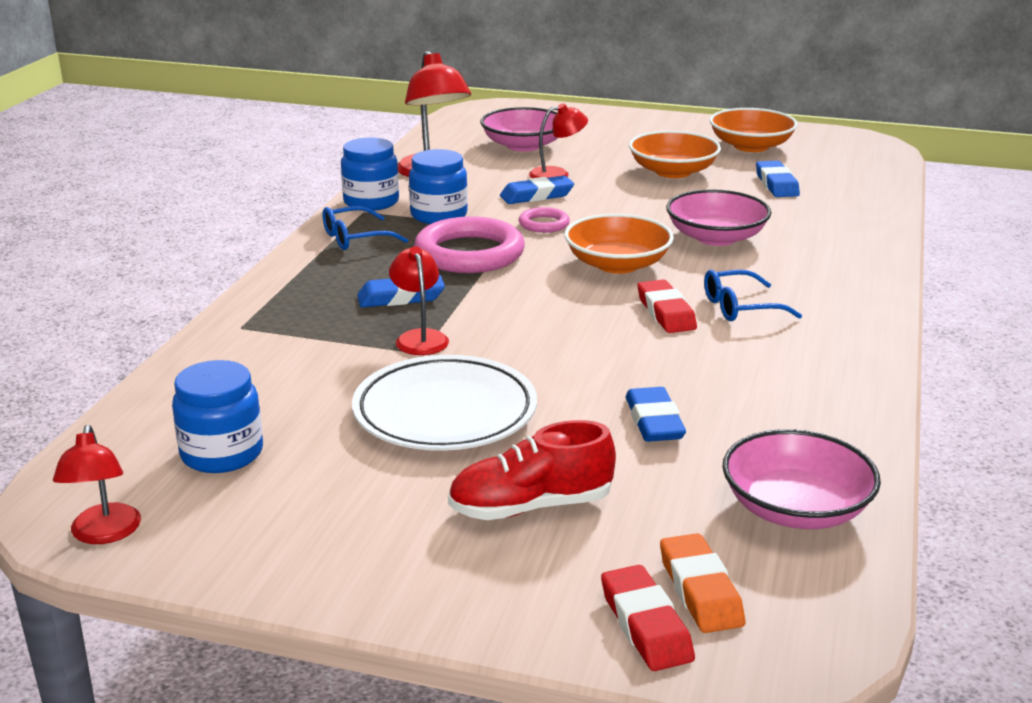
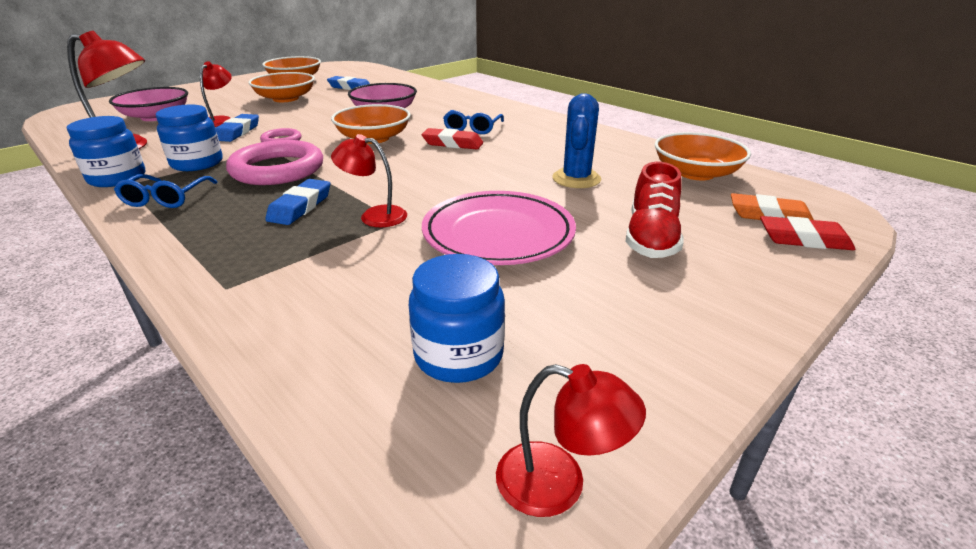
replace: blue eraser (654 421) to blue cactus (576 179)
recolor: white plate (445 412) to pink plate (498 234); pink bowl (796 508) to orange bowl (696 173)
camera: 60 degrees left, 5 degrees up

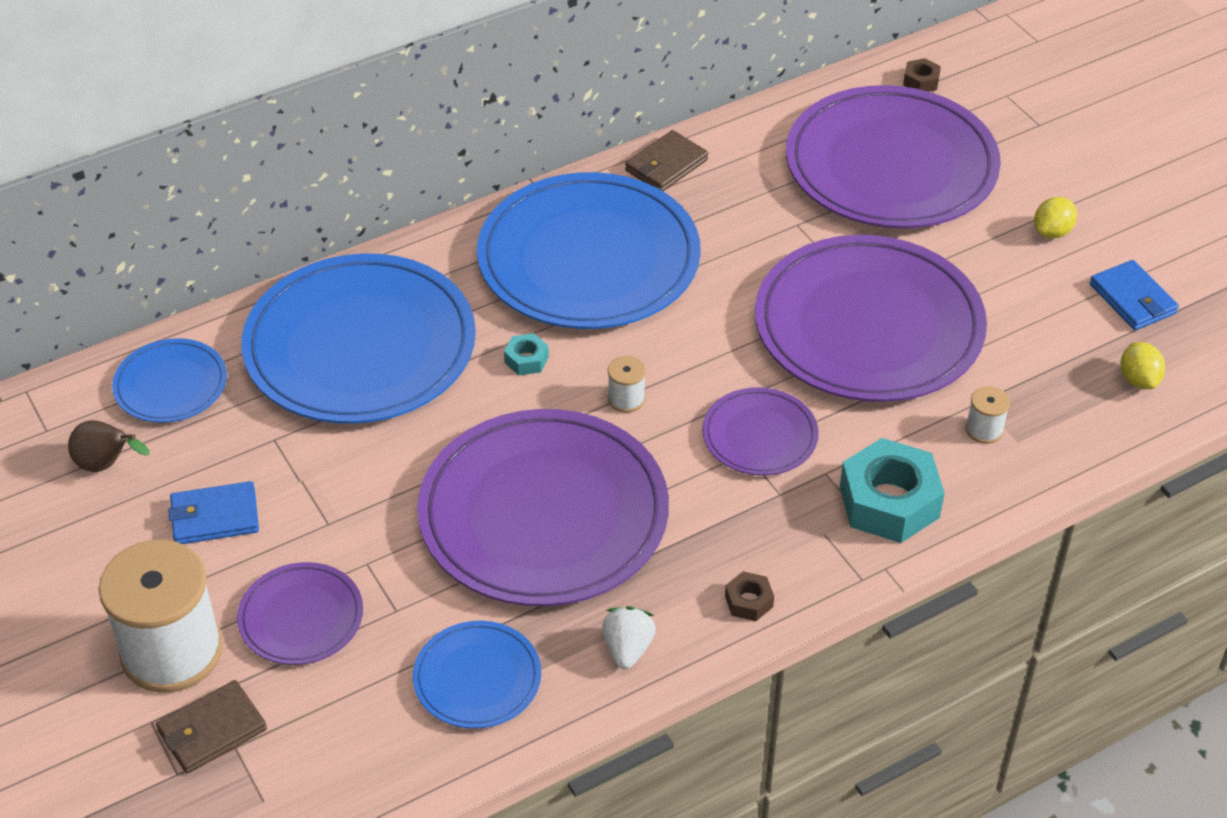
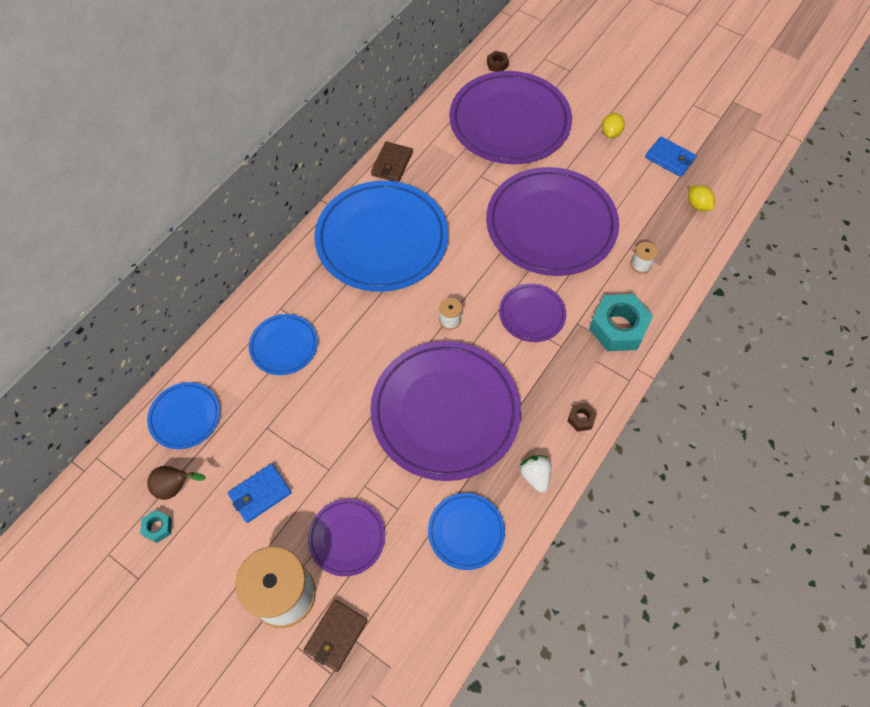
move: turquoise nut (526 360) to (158 527)
resize: blue plate (360 347) = (284 346) x0.48
camera: 25 degrees left, 15 degrees up

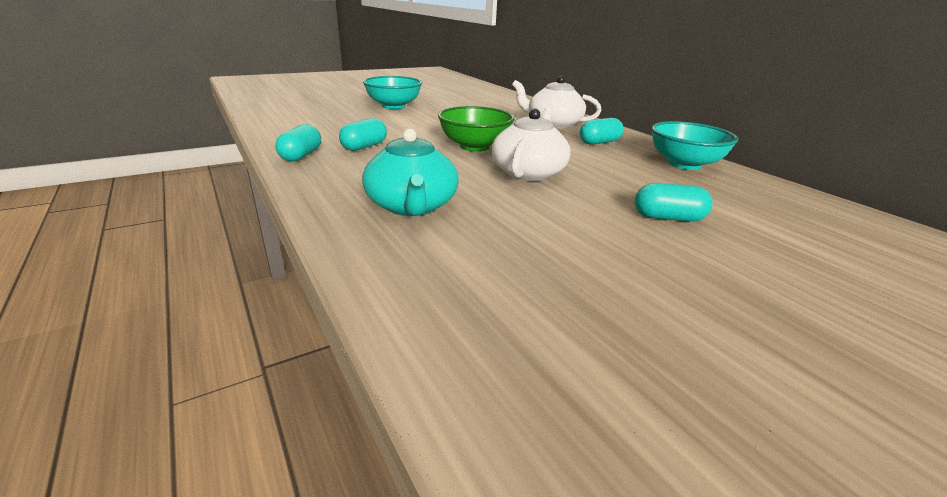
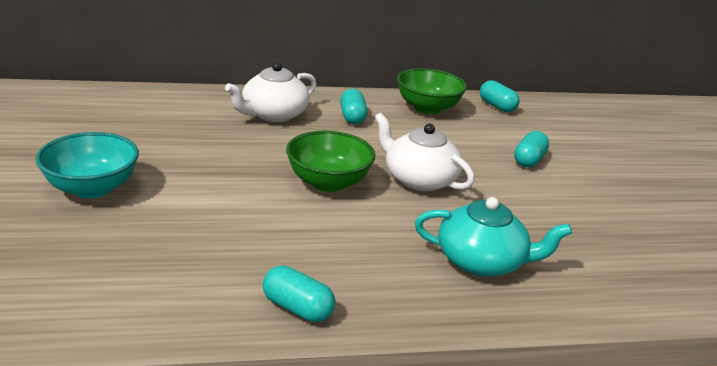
move: turquoise capsule (364 146) to (497 106)
recolor: turquoise bowl (684 164) to green bowl (427 108)
camera: 70 degrees left, 0 degrees up

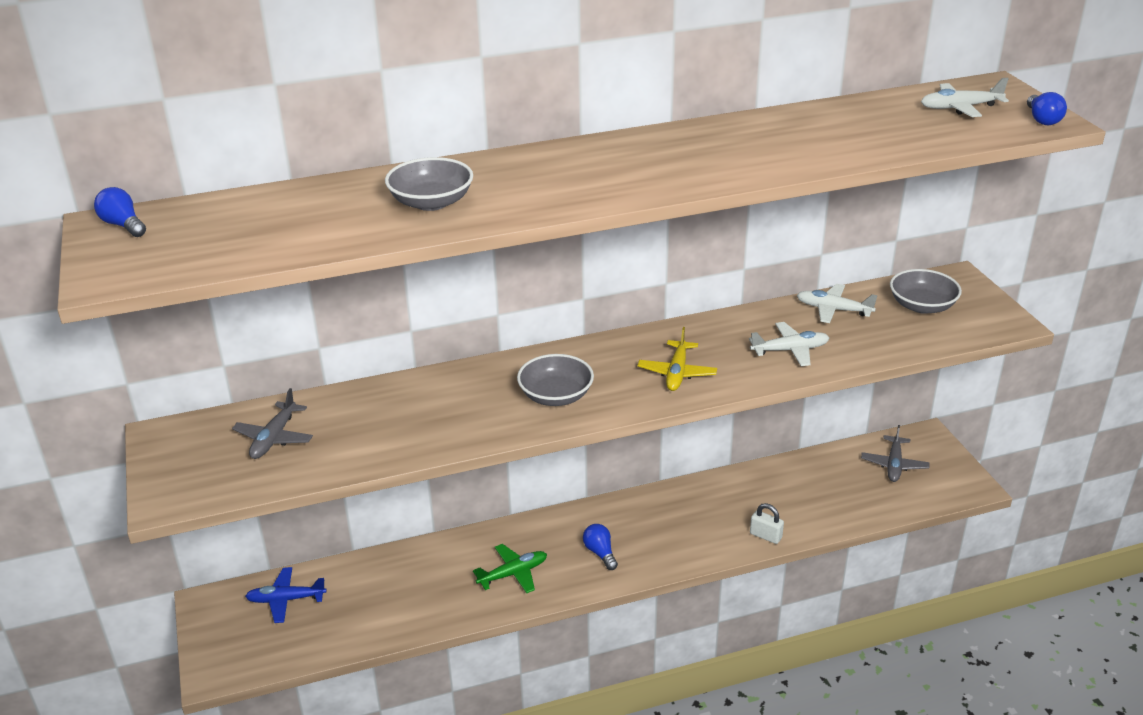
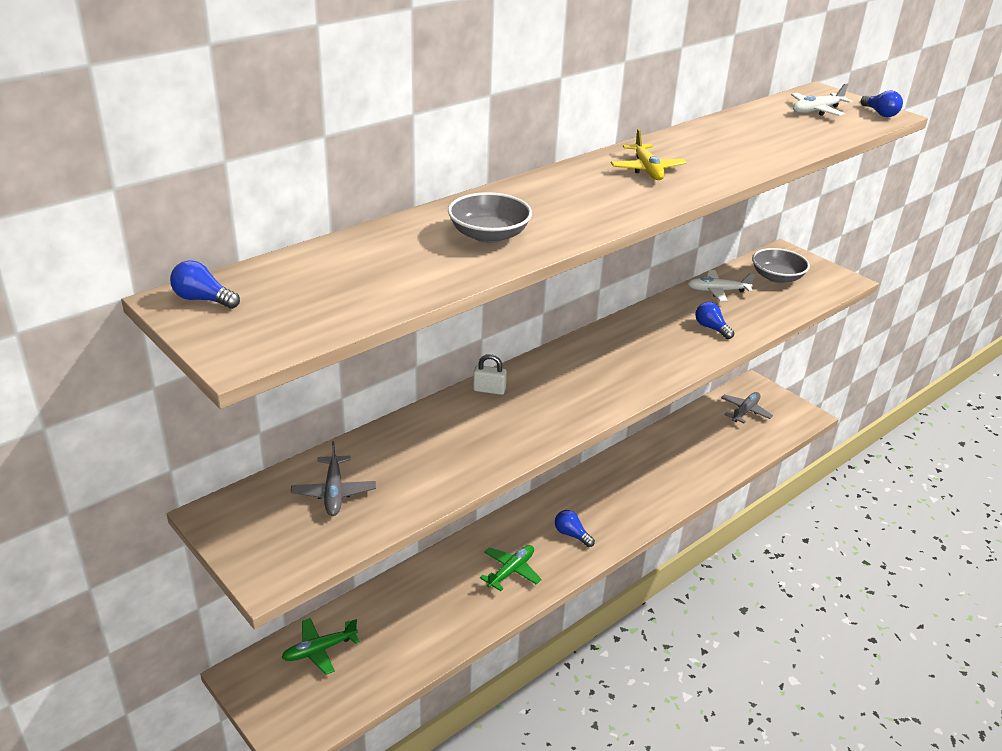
delete: grey bowl (556 395)
move: yellow plane (677 373) to (647 170); white padlock (765 536) to (489 390)
replace: white plane (790 350) to blue light bulb (711 328)
recolor: blue plane (286 600) to green plane (319 650)
rotate: grey plane (894 465) = (745 411) 135 degrees counterclockwise
camera: 25 degrees left, 0 degrees up

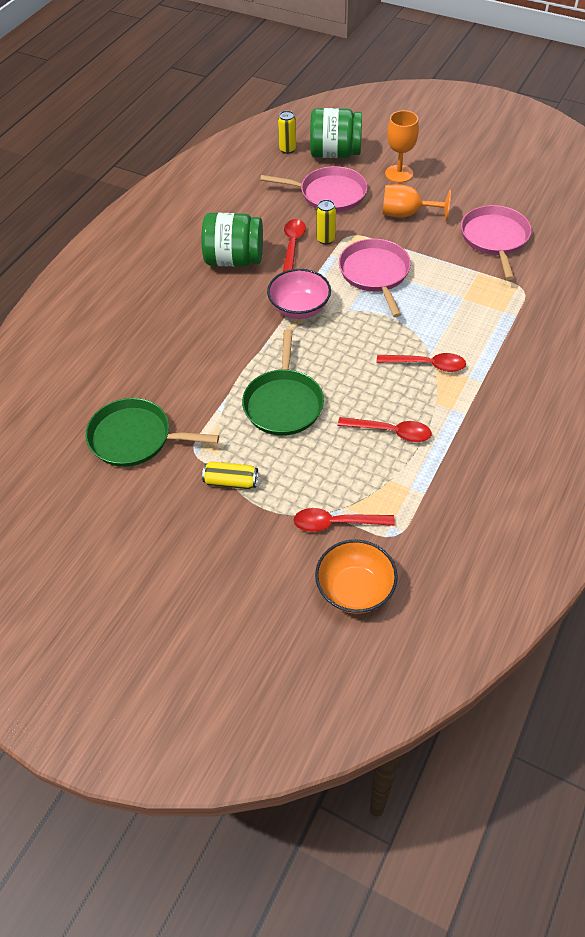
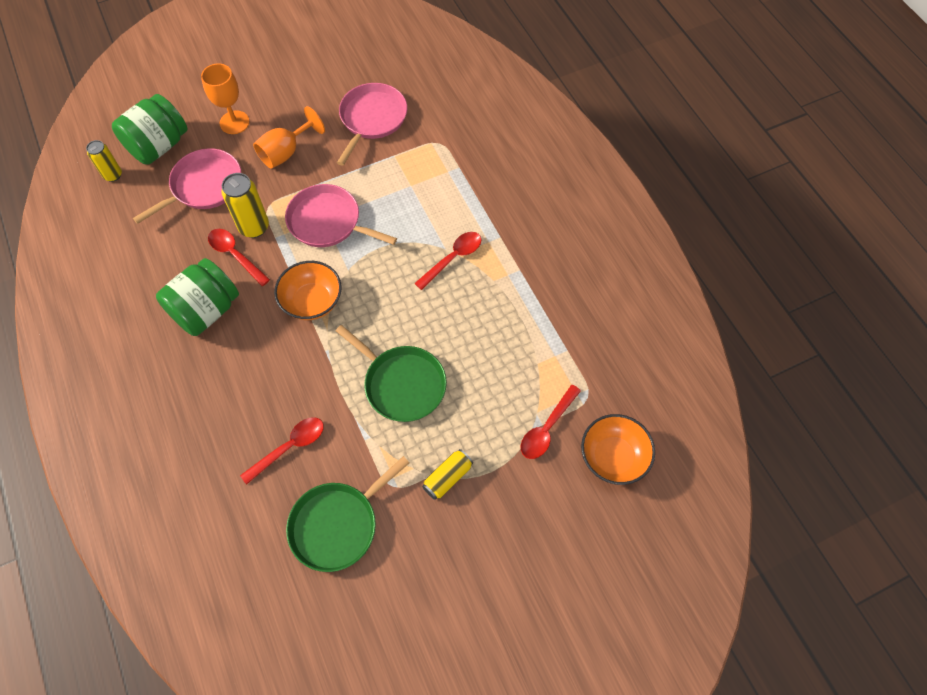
move: red spoon (391 432) to (289 447)
recolor: pink bowl (299 308) to orange bowl (312 301)
rotate: pink pan (495 239) = (372 119) 75 degrees clockwise
resize: yellow can (325 239) = (254 227) x1.56
camera: 55 degrees left, 10 degrees up

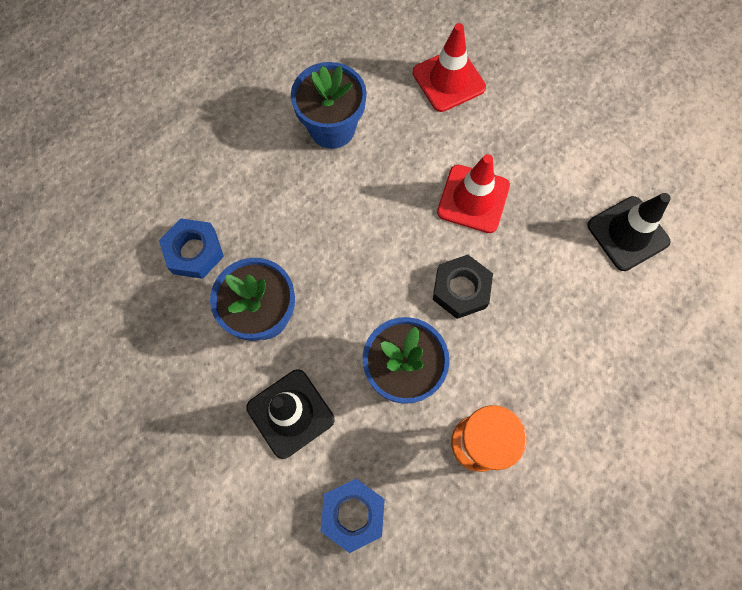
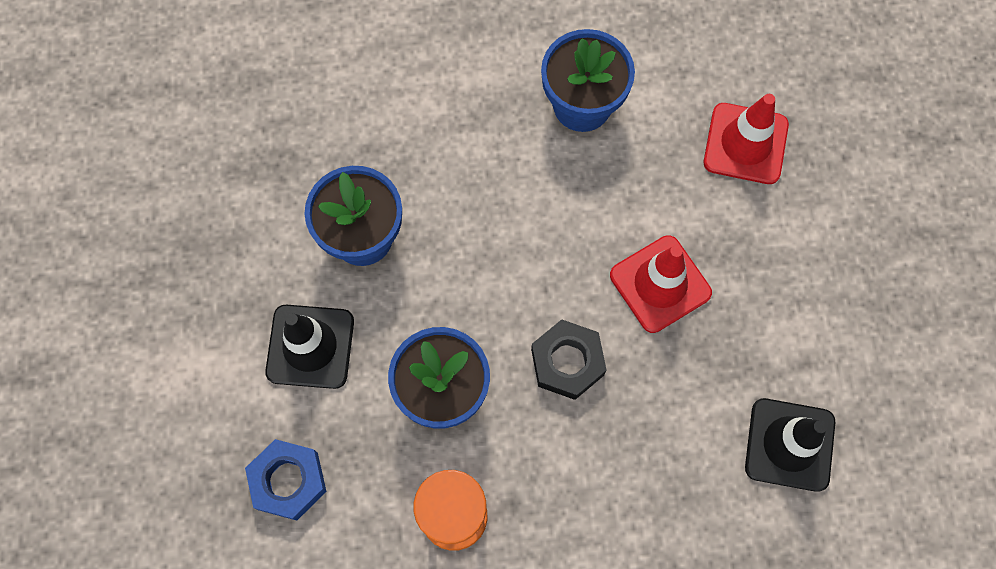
delete: blue nut (194 251)
camera: 40 degrees right, 0 degrees up

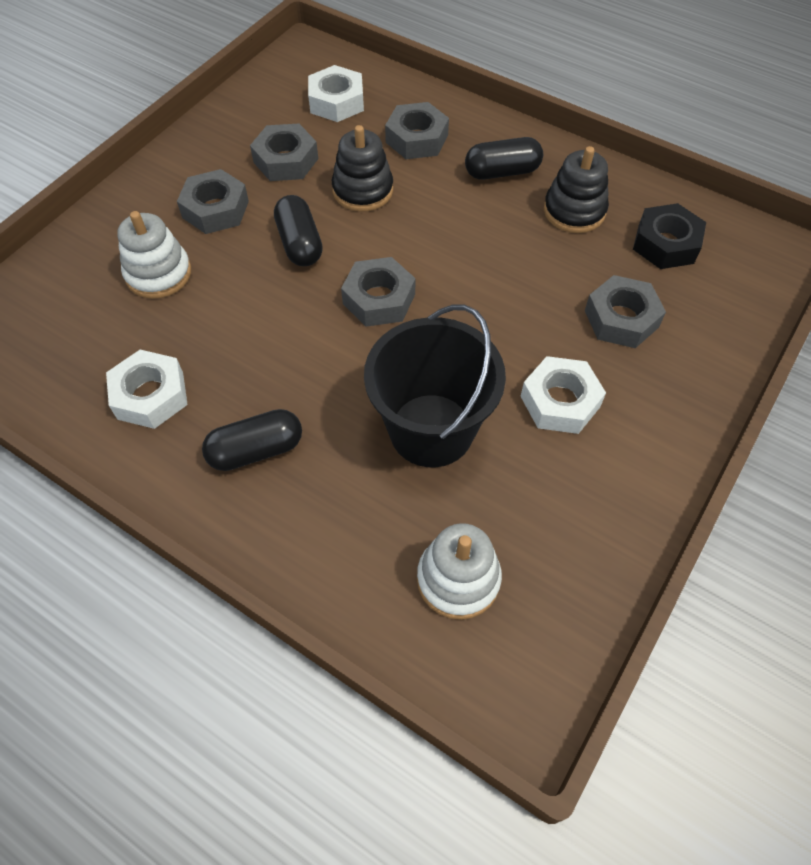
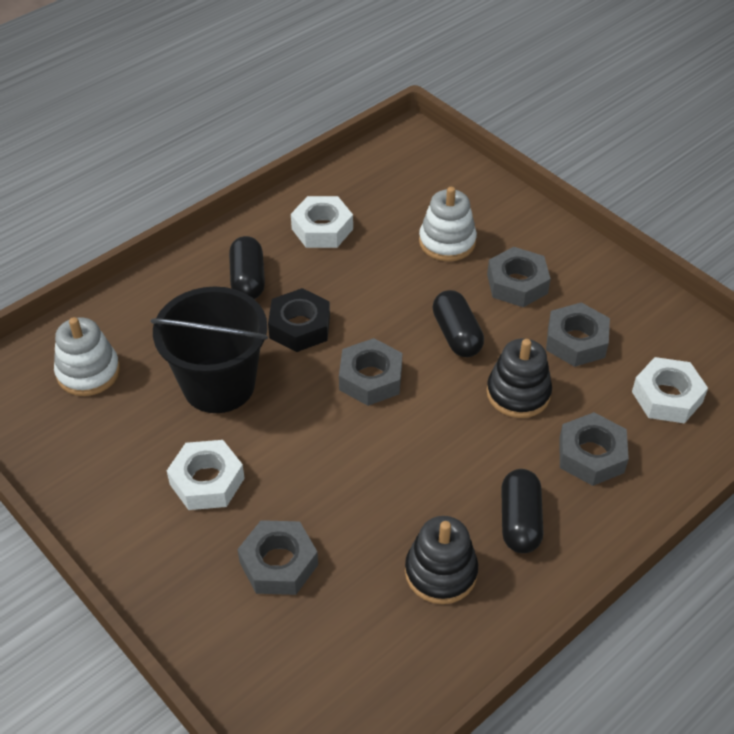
move: black nut (665 244) to (299 327)
rotate: black capsule (299 243) = (457 335) 75 degrees clockwise
camera: 105 degrees right, 10 degrees down

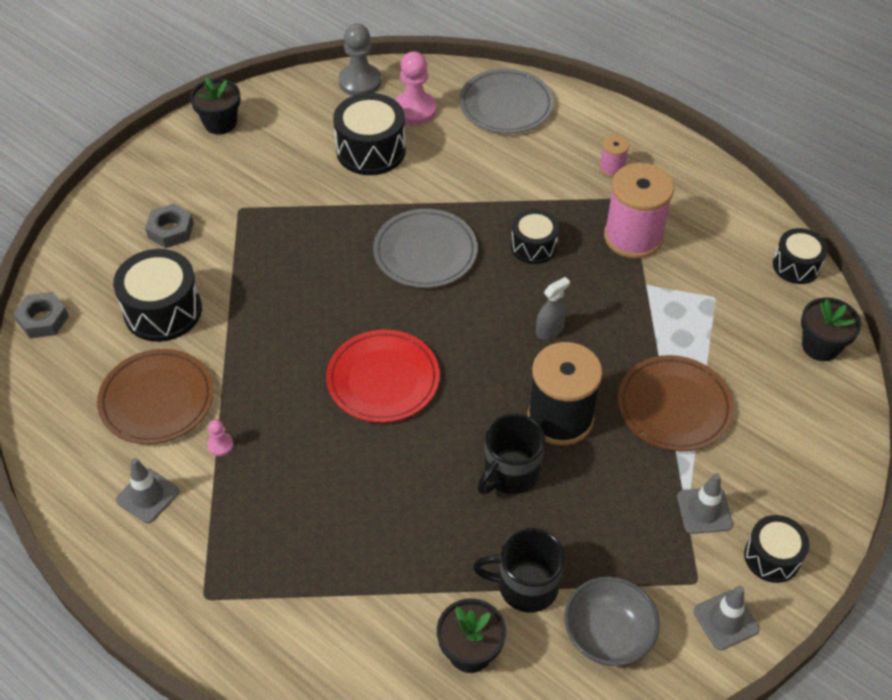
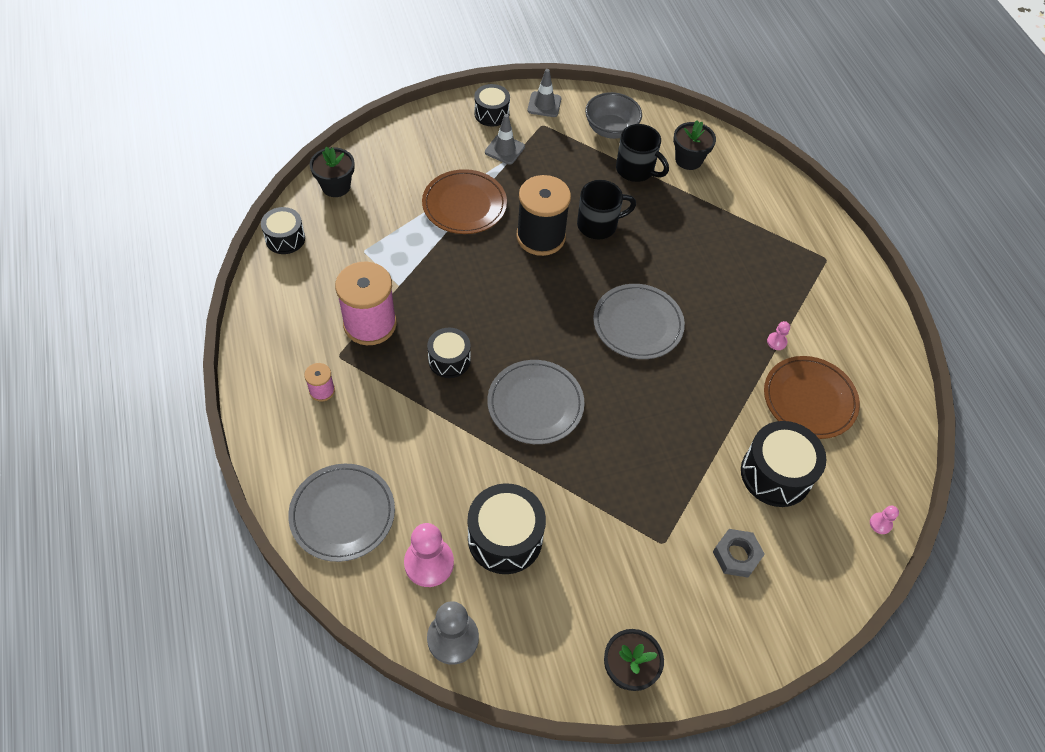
delete: grey traffic cone (147 496); grey spray bottle (549 330)
replace: grey nut (43 319) to pink pawn (880 524)
recolor: red plate (383 379) to grey plate (637 324)
camera: 150 degrees left, 5 degrees up

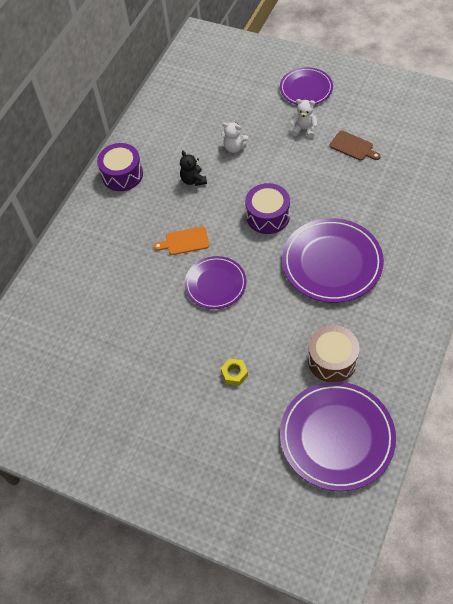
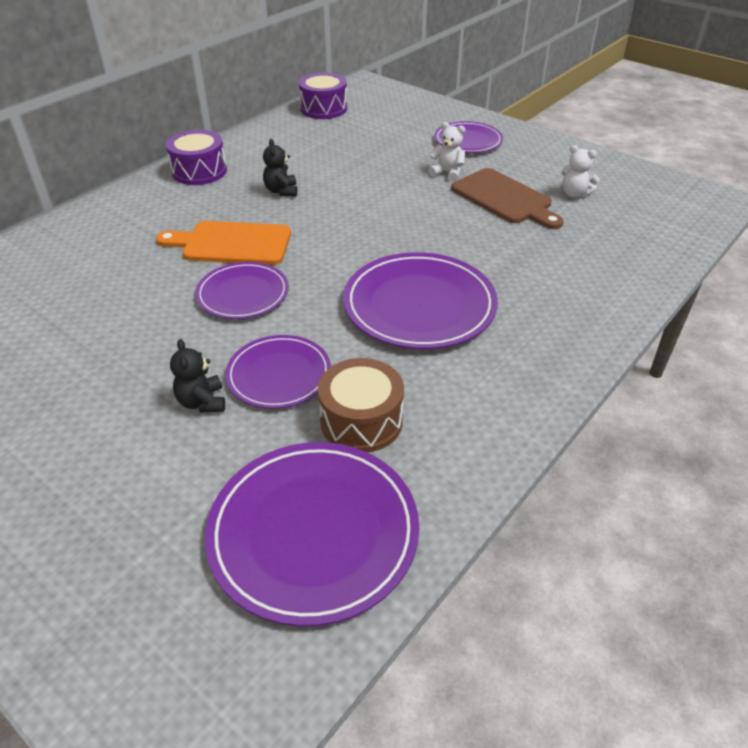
insert: purple plate (279 375)
move: white teddy bear (234 147) to (574 194); purple drum (268 216) to (323 109)
replace: yellow nut (234 373) to black teddy bear (202 402)
resize: orange cutting board (184 241) = (231 243) x1.71; brown cutting board (353 147) = (504 198) x1.71
camera: 10 degrees right, 15 degrees down

